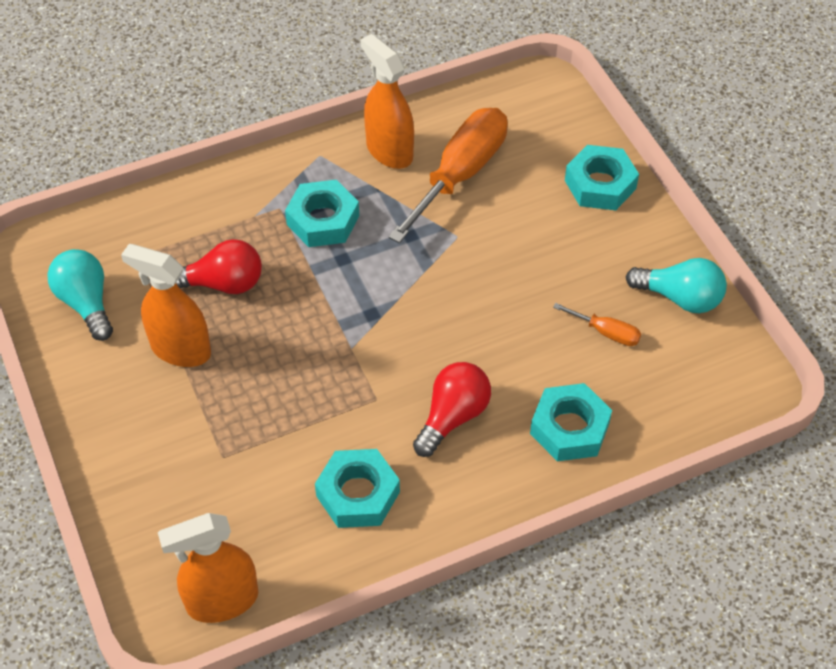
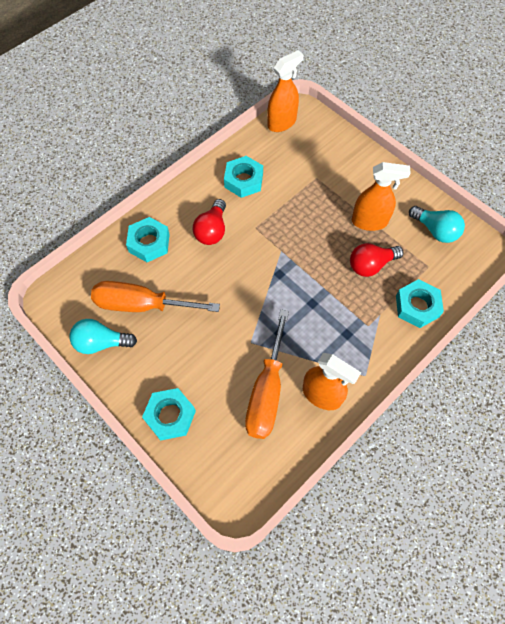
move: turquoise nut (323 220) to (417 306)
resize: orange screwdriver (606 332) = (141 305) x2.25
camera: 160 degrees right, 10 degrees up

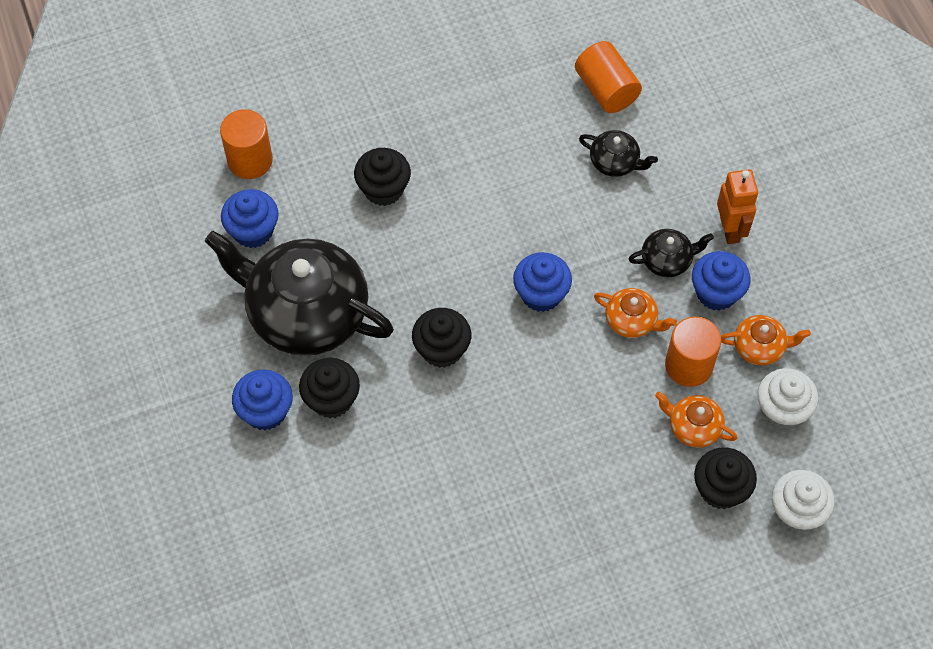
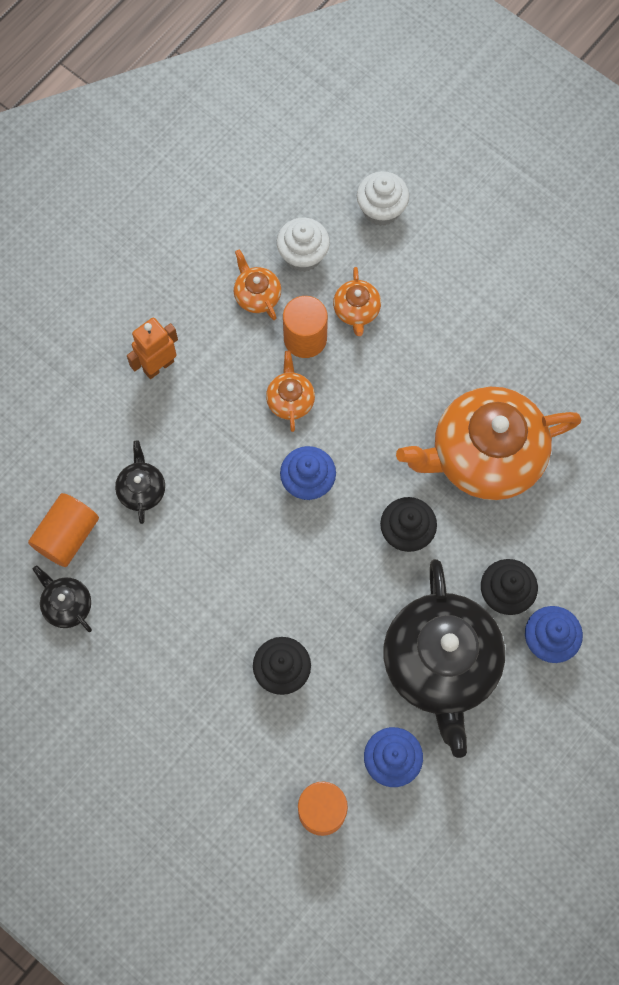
delete: blue cupcake (716 293); black cupcake (720 489)
insert: orange teapot (484 455)
move: black teapot (667 260) to (67 604)
camera: 120 degrees left, 10 degrees up

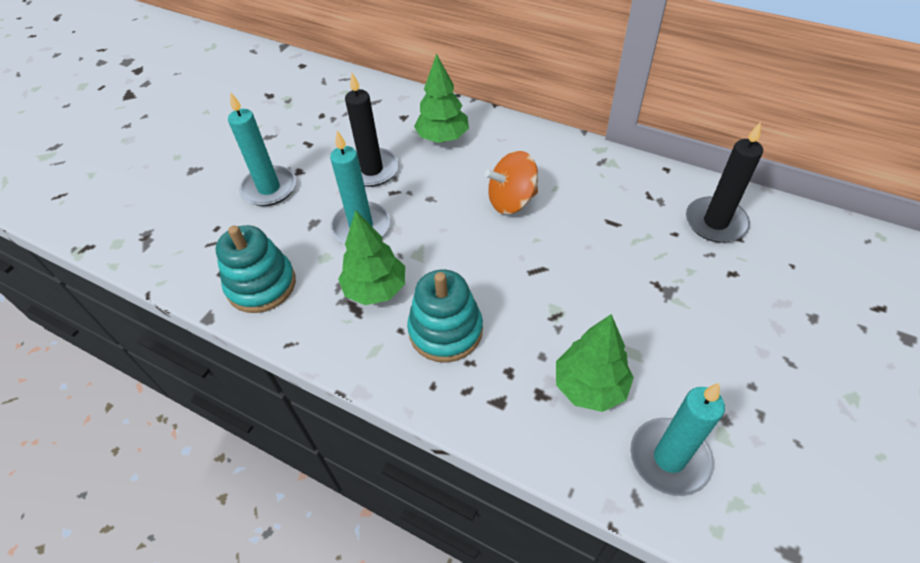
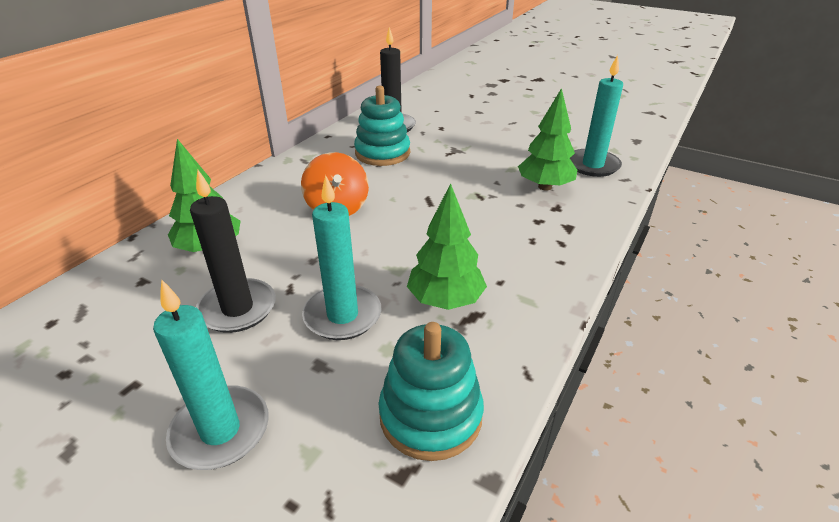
move: turquoise stacking toy (445 330) to (382 153)
camera: 90 degrees left, 15 degrees down

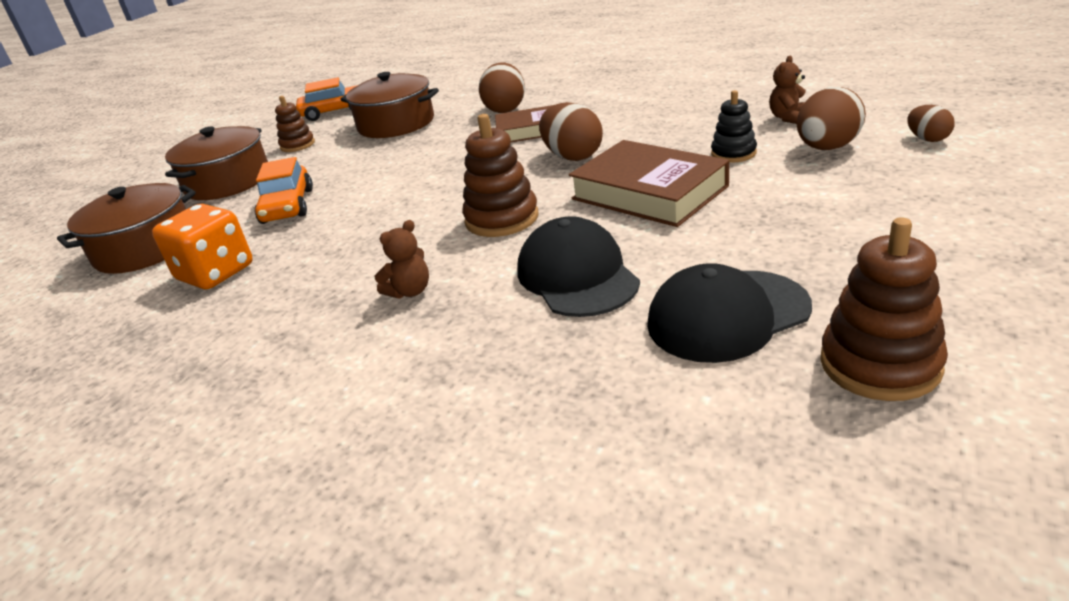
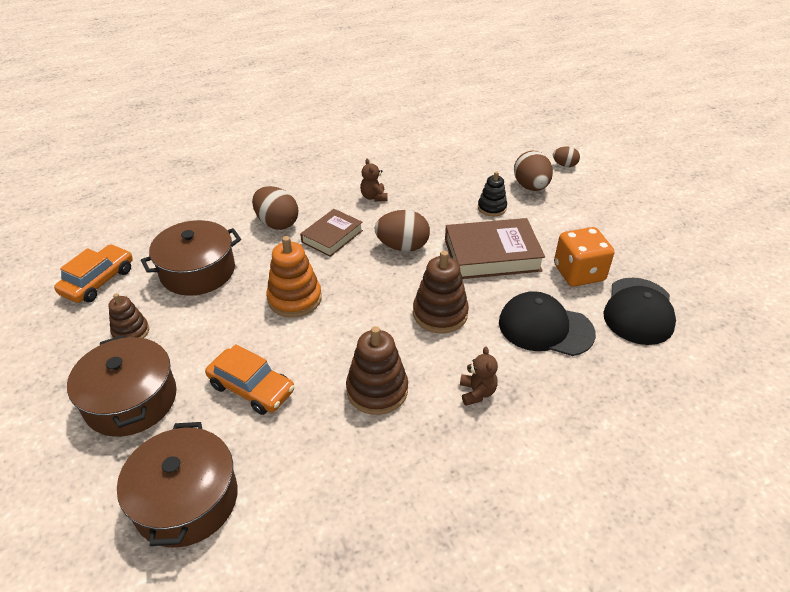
insert: orange stacking toy (294 299)
move: orange dice (216 273) to (578 273); brown teddy bear (788 118) to (374 197); brown stacking toy (880 364) to (377 390)
camera: 55 degrees left, 10 degrees up

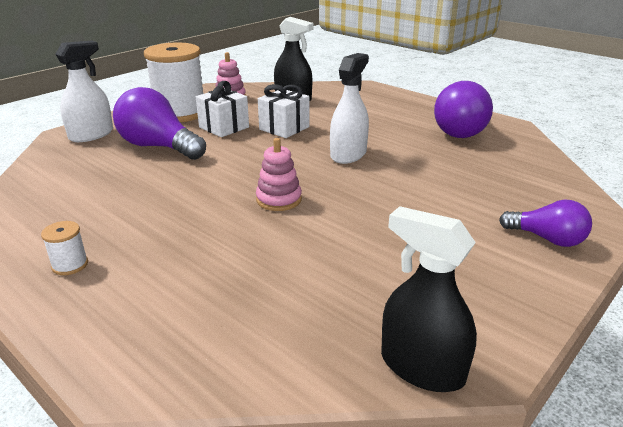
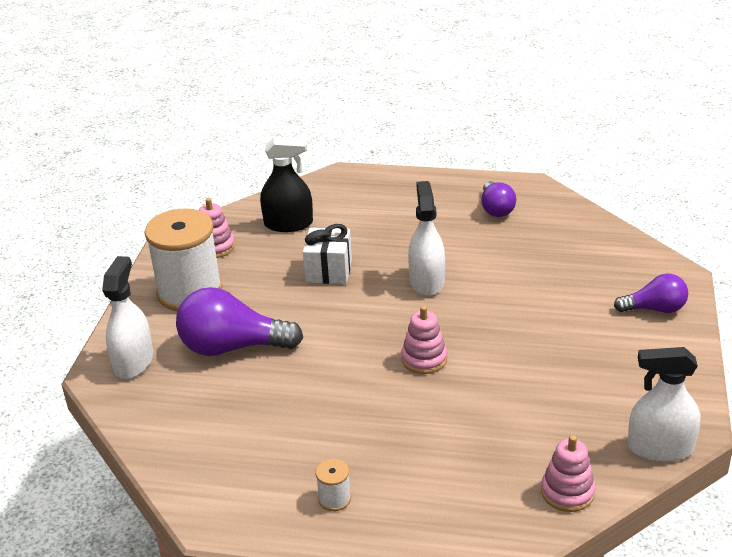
delete: white gift (224 127)
insert: pink stacking toy (567 492)
recolor: black spray bottle (422 367) to white spray bottle (660 448)
resize: purple light bulb (462 130) = (496 209) x0.59
camera: 30 degrees left, 5 degrees up

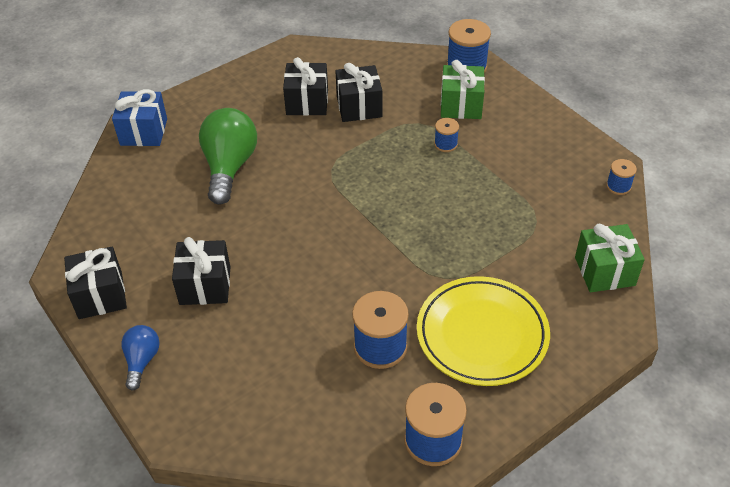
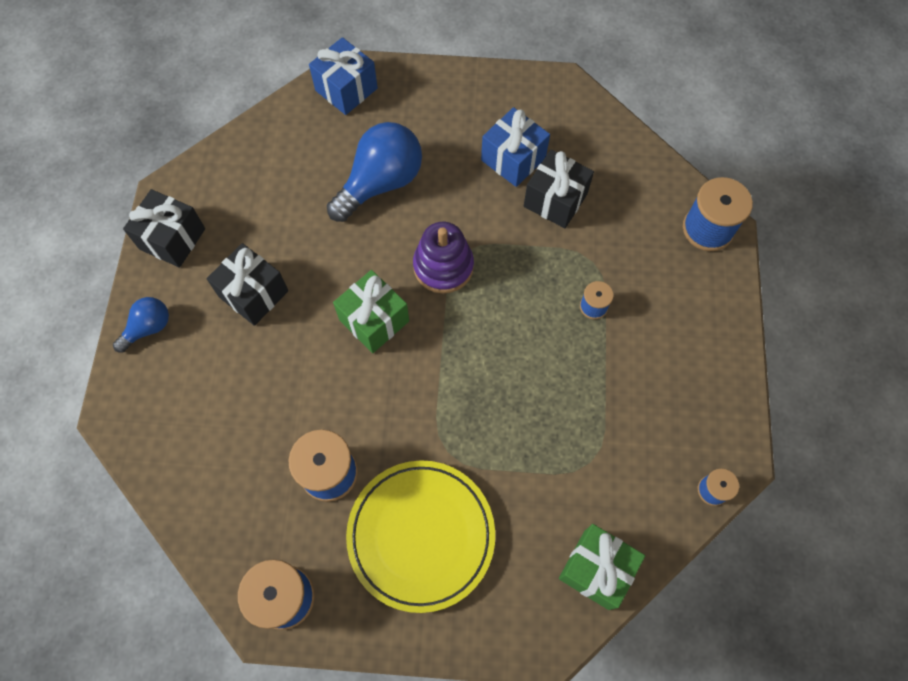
insert: purple stacking toy (443 266)
move: green gift (461 105) to (374 320)
recolor: green light bulb (229 167) to blue light bulb (381 183); black gift (307 102) to blue gift (513 159)
camera: 40 degrees right, 20 degrees up

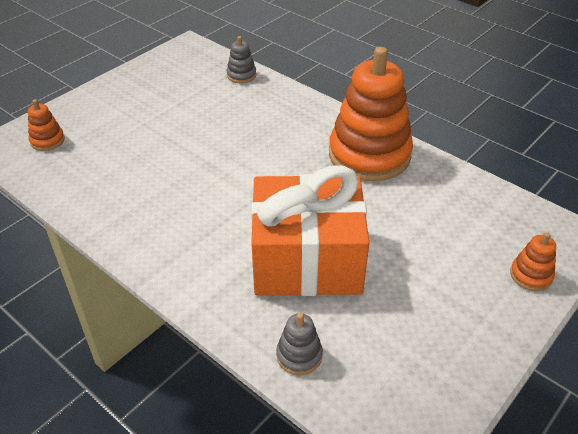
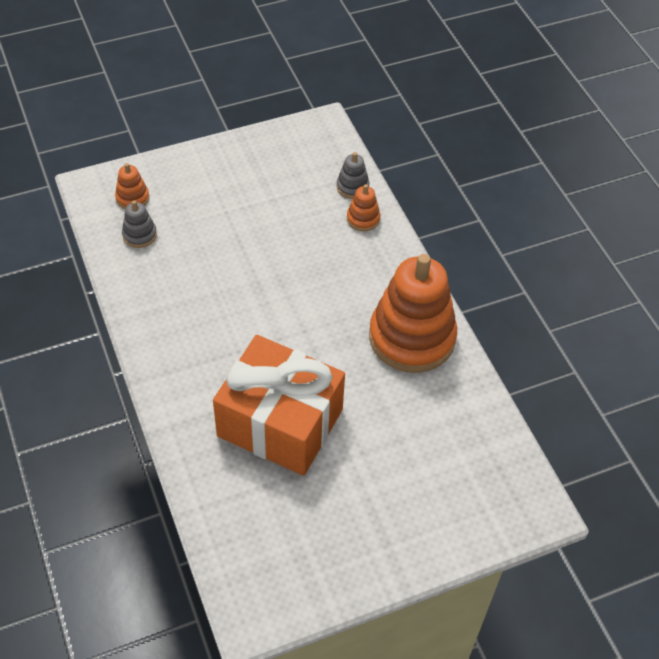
move: grey stacking toy (299 355) to (139 235); orange stacking toy (531 275) to (363 219)
camera: 25 degrees right, 10 degrees up

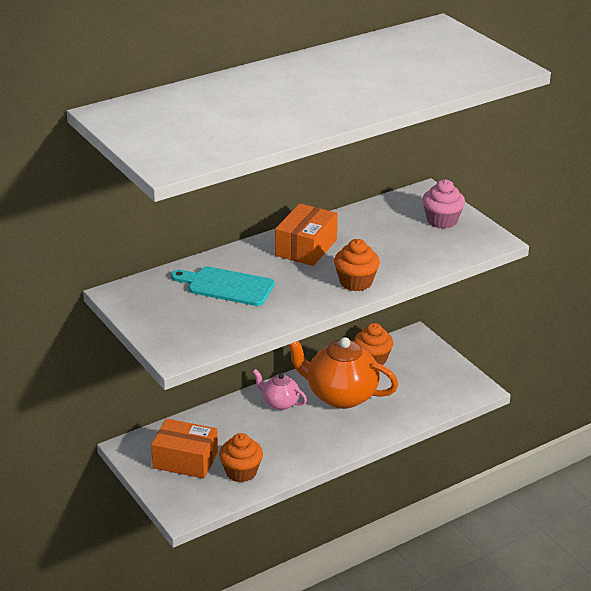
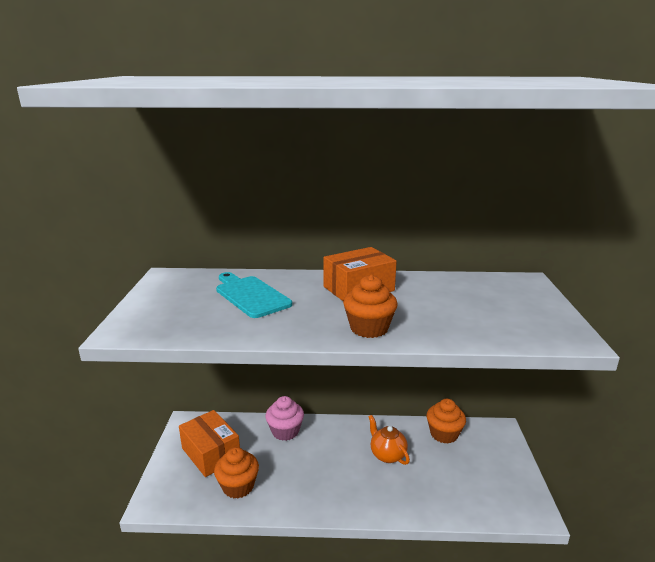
delete: pink teapot (279 403)
move: pink cupcake (442 220) to (285 431)
resize: orange teapot (340 395) = (387 455) x0.52
camera: 35 degrees right, 10 degrees down

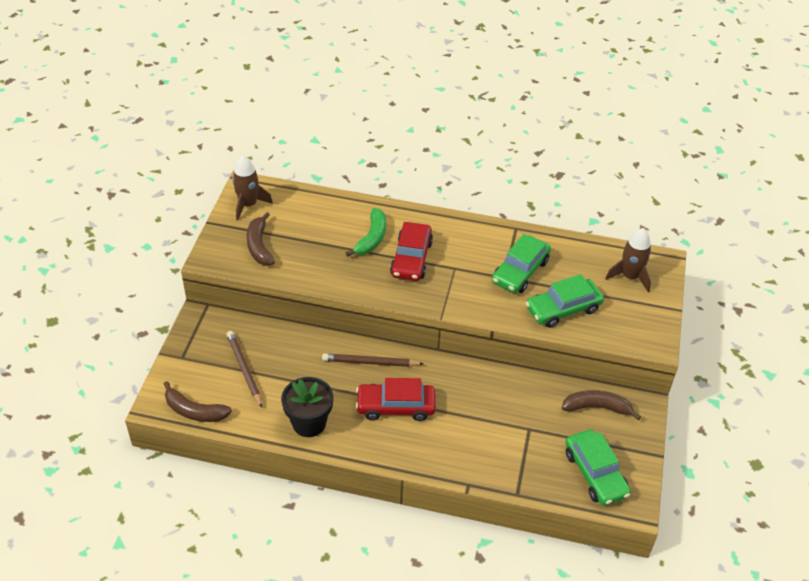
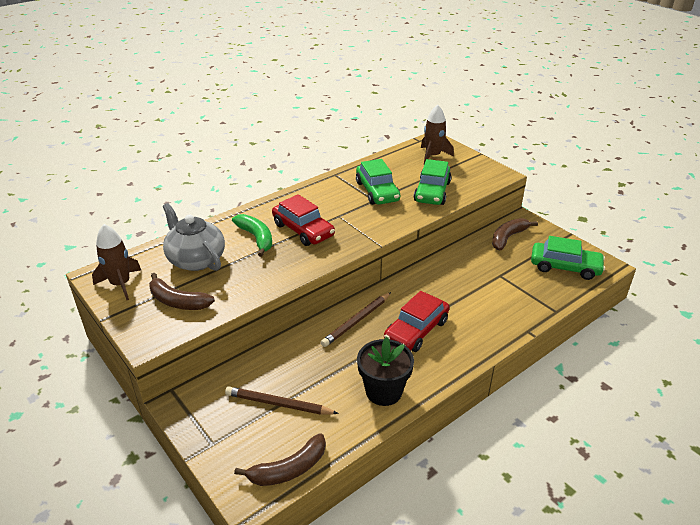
insert: grey teapot (196 259)
camera: 50 degrees left, 10 degrees down

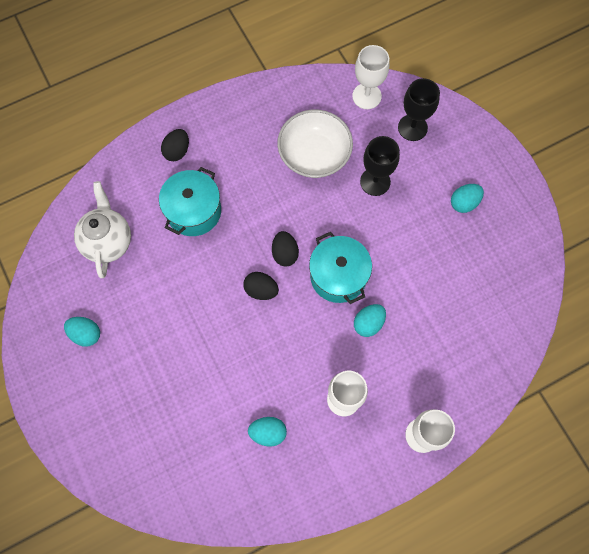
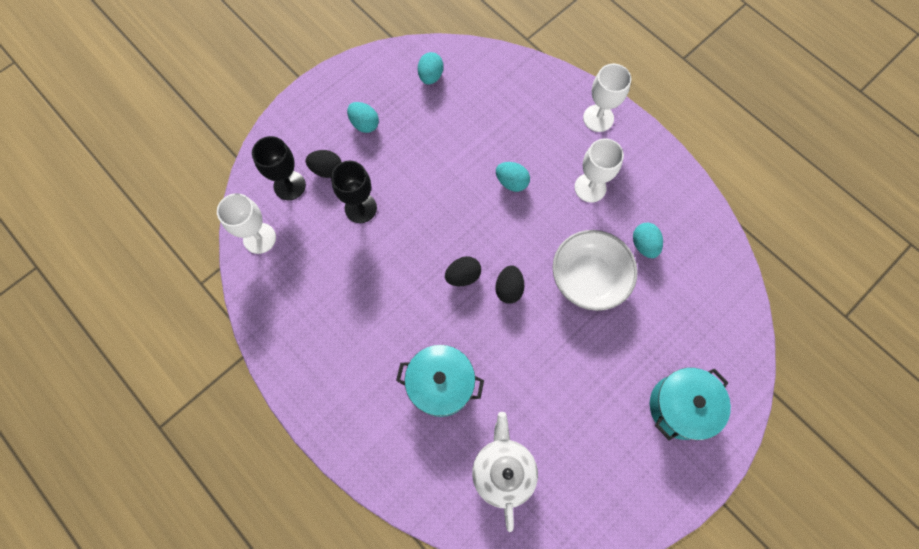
move: turquoise egg (86 334) to (430 76); black egg (177 151) to (327 170); white bowl (314 154) to (589 277); turquoise pot (338 276) to (680 407)
rotate: white teapot (108 241) = (502 471) 105 degrees clockwise
camera: 105 degrees left, 0 degrees up

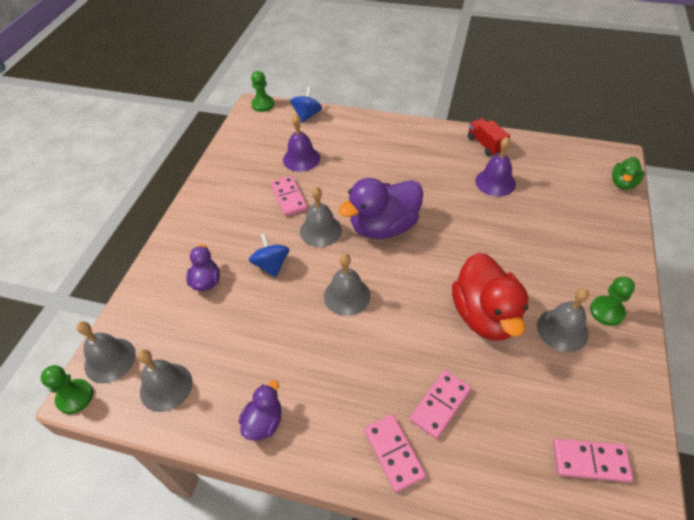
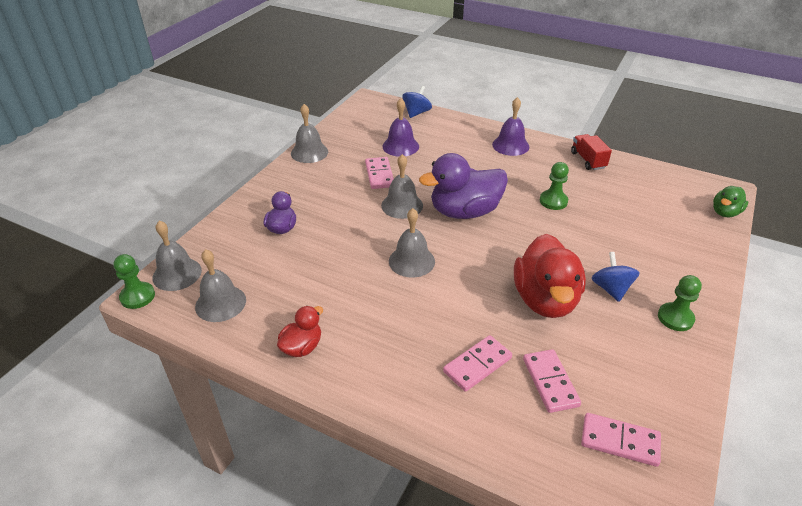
move: blue spinning top (271 265) to (611 289); green pawn (263 104) to (553 201); pink domino (394 453) to (550 382); purple bell (495 182) to (510 145); grey bell (562 330) to (309 152)
recolor: purple duck (264 422) to red duck (302 347)
camera: 10 degrees right, 10 degrees down

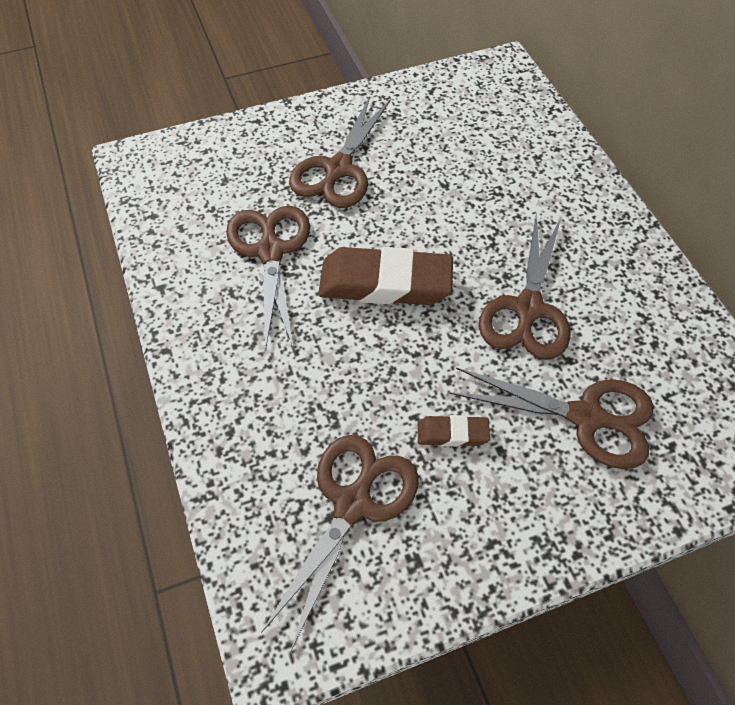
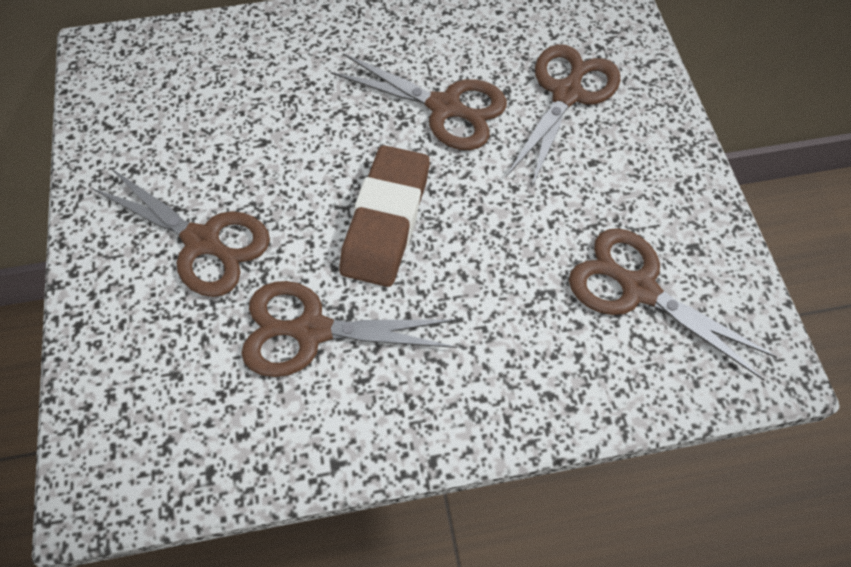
delete: brown eraser (452 433)
camera: 80 degrees left, 5 degrees up

